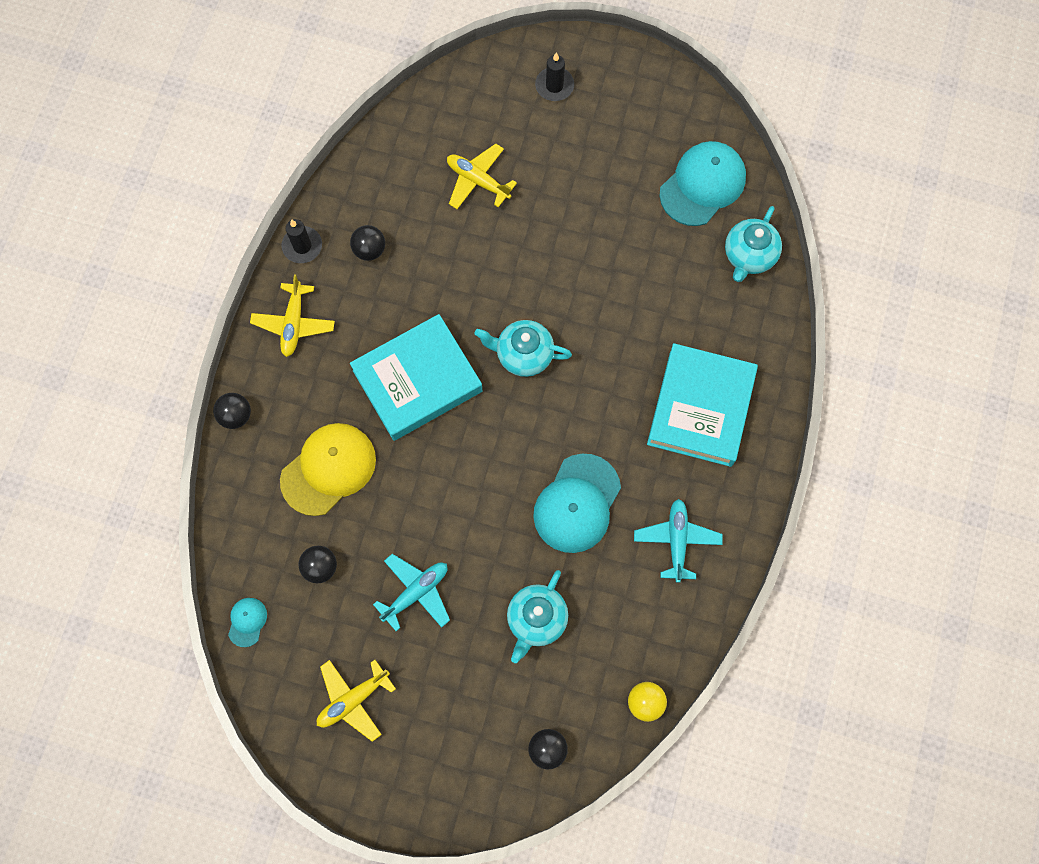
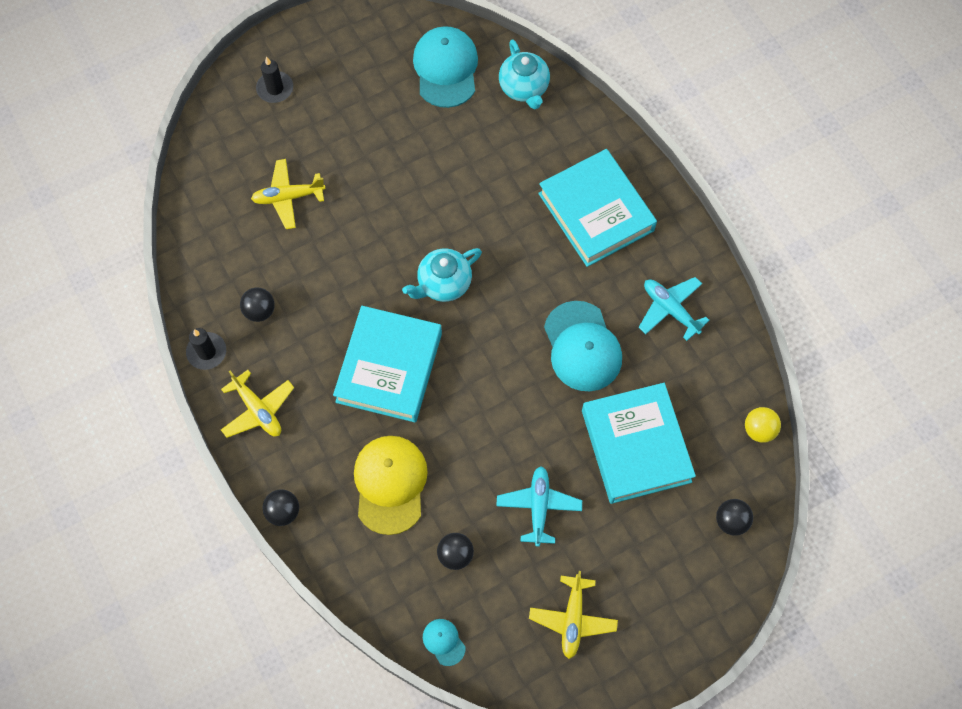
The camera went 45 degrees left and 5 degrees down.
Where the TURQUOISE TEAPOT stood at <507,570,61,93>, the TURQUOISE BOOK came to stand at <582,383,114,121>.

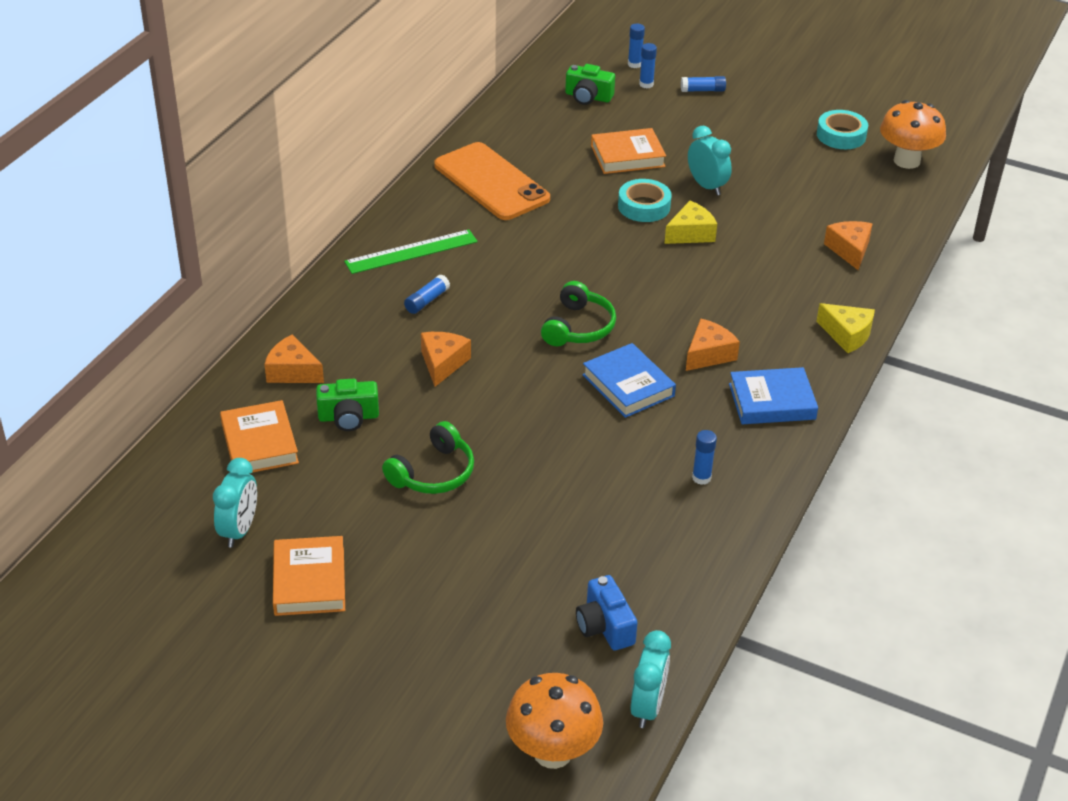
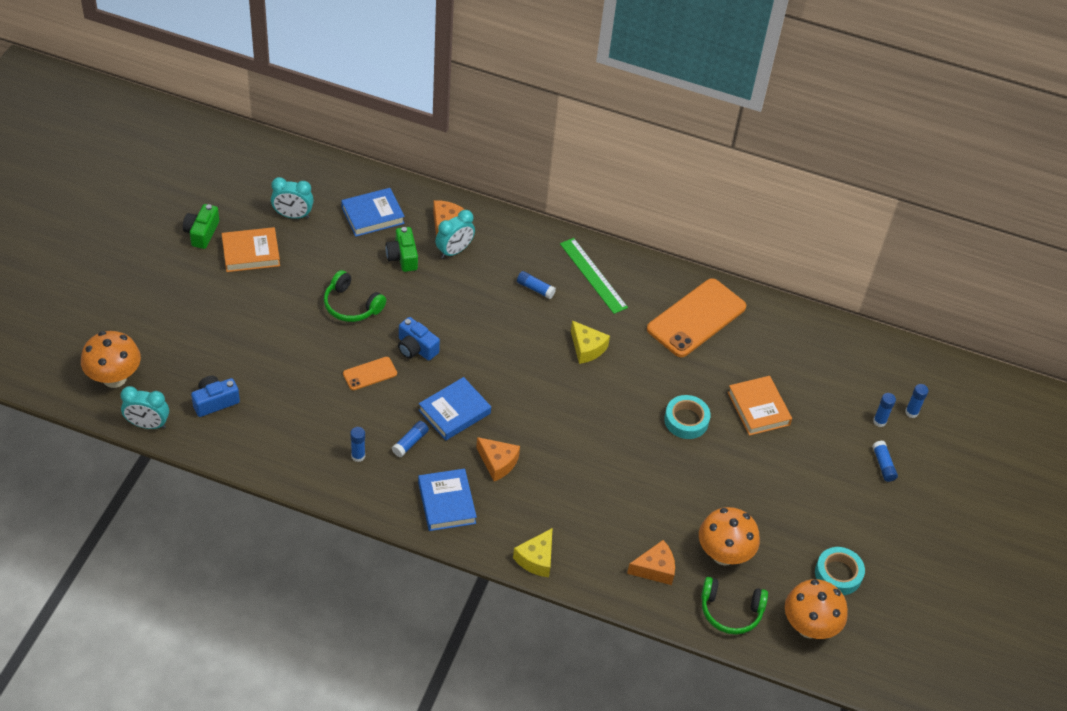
The camera went 80 degrees right and 10 degrees up.
The GREEN CAMERA ended up elsewhere, having gone from <565,64,50,41> to <183,204,36,45>.
What was the ORANGE BOOK at <220,400,79,73> turned into the BLUE BOOK at <341,188,64,49>.
The second view gained the ORANGE PHONE at <343,357,54,33>.
The second view gained the BLUE GLUE STICK at <392,421,37,36>.
The second view gained the BLUE CAMERA at <398,317,42,44>.
The TURQUOISE CLOCK ended up elsewhere, having gone from <688,126,44,70> to <435,210,40,49>.
The YELLOW CHEESE ended up elsewhere, having gone from <664,201,53,43> to <571,321,39,43>.
The second view gained the ORANGE MUSHROOM at <699,507,61,58>.
The GREEN HEADPHONES ended up elsewhere, having gone from <541,281,75,65> to <701,577,67,58>.
The second view lost the ORANGE CHEESE at <421,332,50,55>.

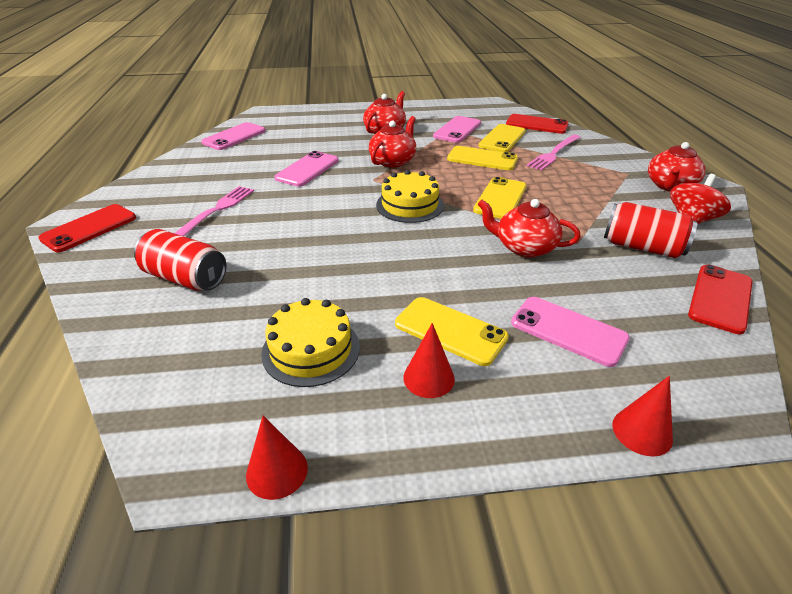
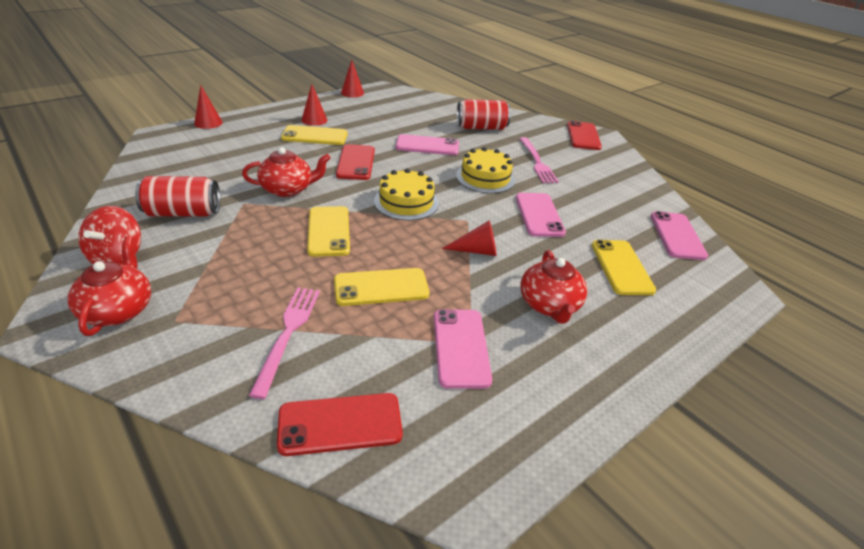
The camera went 145 degrees right and 0 degrees up.
The RED PHONE ended up elsewhere, having gone from <688,265,65,69> to <336,144,39,36>.
The PINK PHONE ended up elsewhere, having gone from <511,297,119,70> to <396,134,63,21>.
Where the RED TEAPOT stood at <369,116,47,52>, the RED CONE came to stand at <442,220,55,36>.
The YELLOW CAKE ended up elsewhere, having gone from <261,298,99,89> to <456,147,59,46>.
The YELLOW PHONE ended up elsewhere, having gone from <479,124,47,28> to <592,240,64,55>.

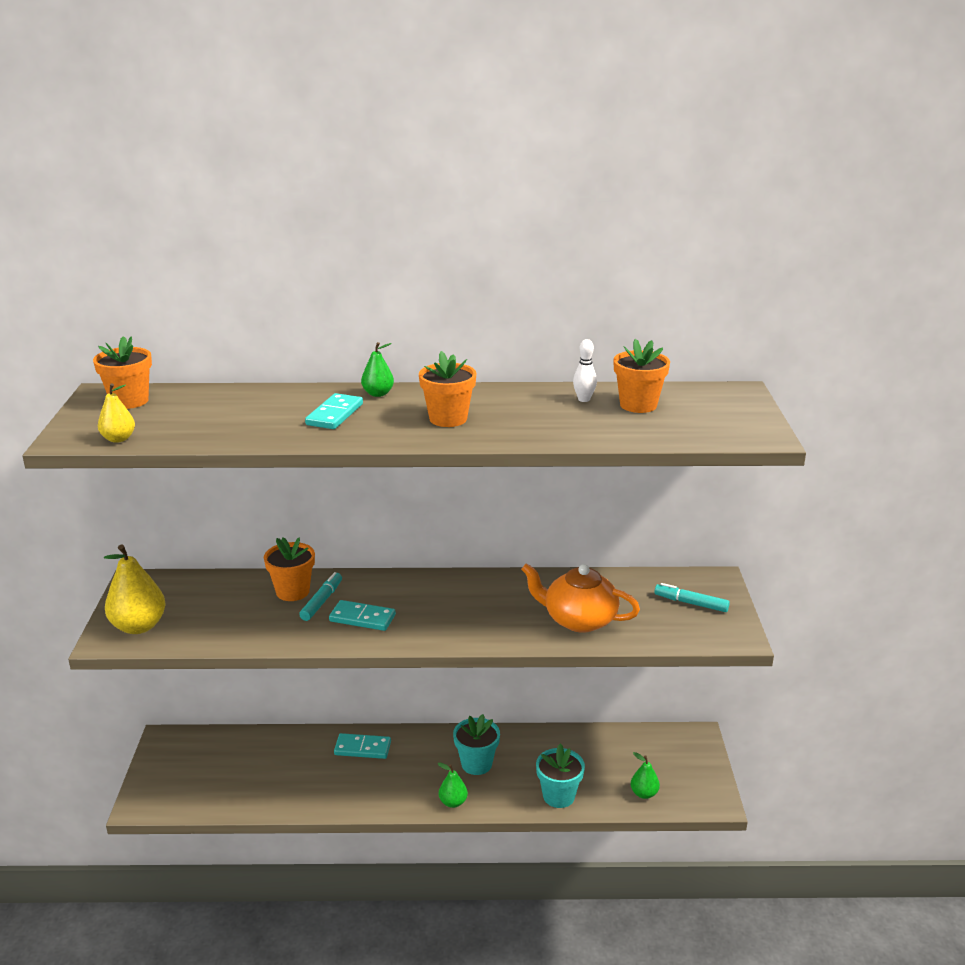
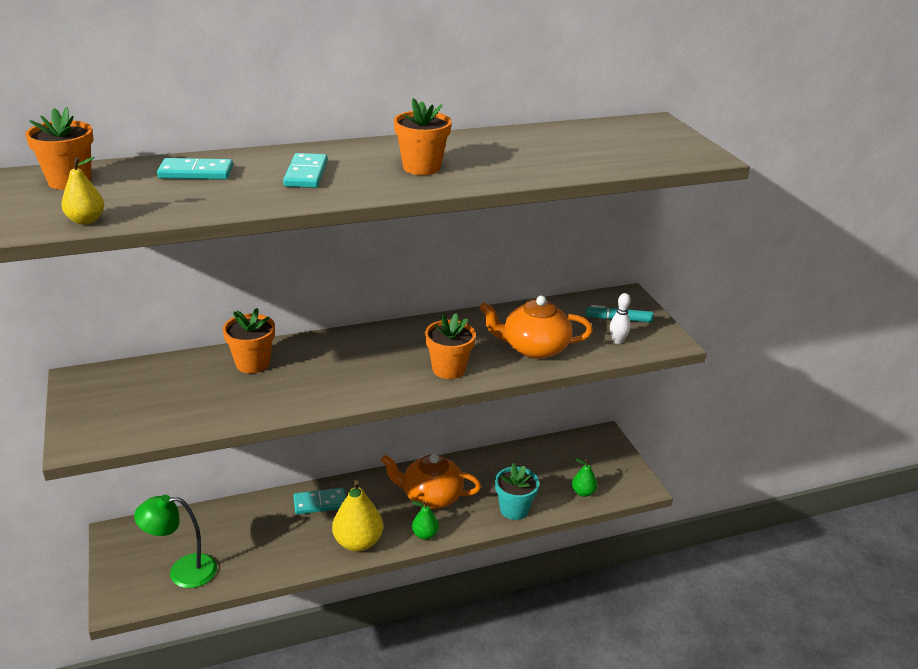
The camera went 20 degrees left and 5 degrees up.
The second view gained the GREEN LAMP at <134,495,83,93>.
The TURQUOISE DOMINO ended up elsewhere, having gone from <329,600,67,31> to <157,158,76,22>.
The YELLOW PEAR ended up elsewhere, having gone from <104,544,62,90> to <332,480,51,72>.
Where the TURQUOISE FLOWER POT stood at <453,714,47,61>, the ORANGE TEAPOT came to stand at <381,454,100,55>.
The ORANGE FLOWER POT ended up elsewhere, having gone from <613,339,57,74> to <425,313,51,66>.
The WHITE BOWLING PIN ended up elsewhere, having gone from <573,339,24,63> to <610,293,21,51>.
The second view lost the TURQUOISE MARKER at <299,572,43,49>.
The second view lost the GREEN PEAR at <361,342,33,55>.

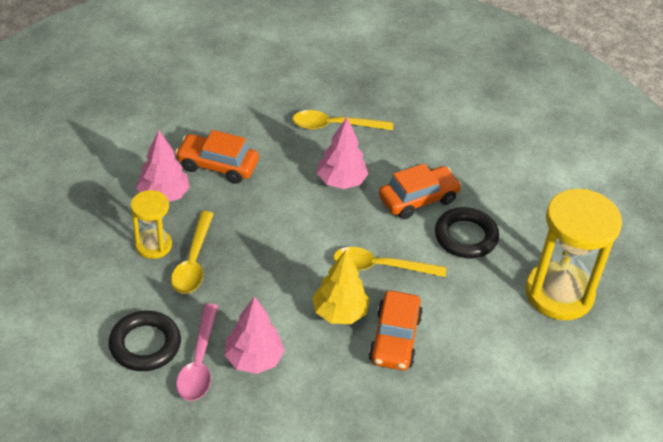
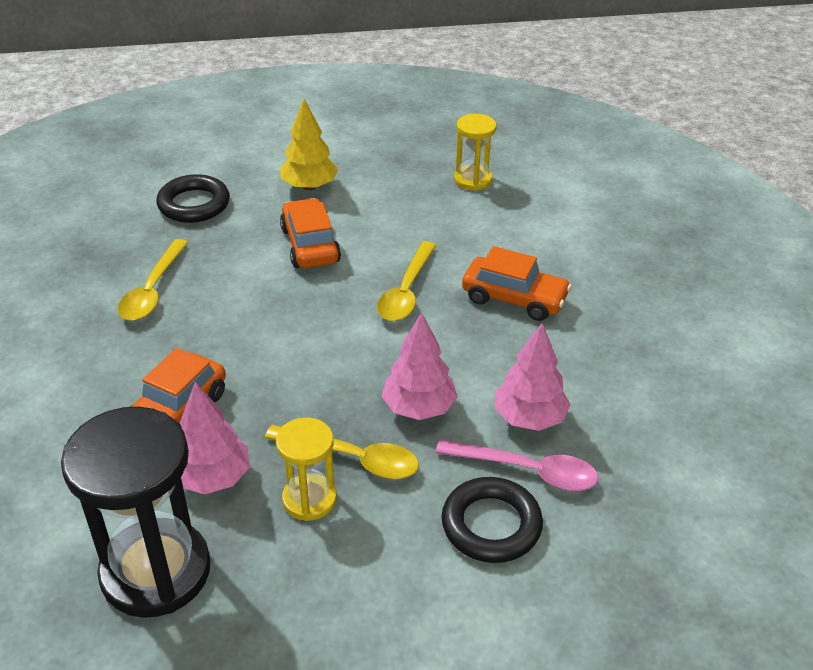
The camera went 75 degrees left and 5 degrees down.
The second view gained the BLACK HOURGLASS at <61,407,149,211>.
The BLACK RING ended up elsewhere, having gone from <435,207,64,52> to <157,174,73,49>.
The YELLOW TREE ended up elsewhere, having gone from <312,250,57,74> to <280,99,58,92>.
The PINK TREE ended up elsewhere, having gone from <317,117,51,72> to <381,312,76,108>.
The size of the YELLOW HOURGLASS at <525,189,97,131> changed by a factor of 0.53.

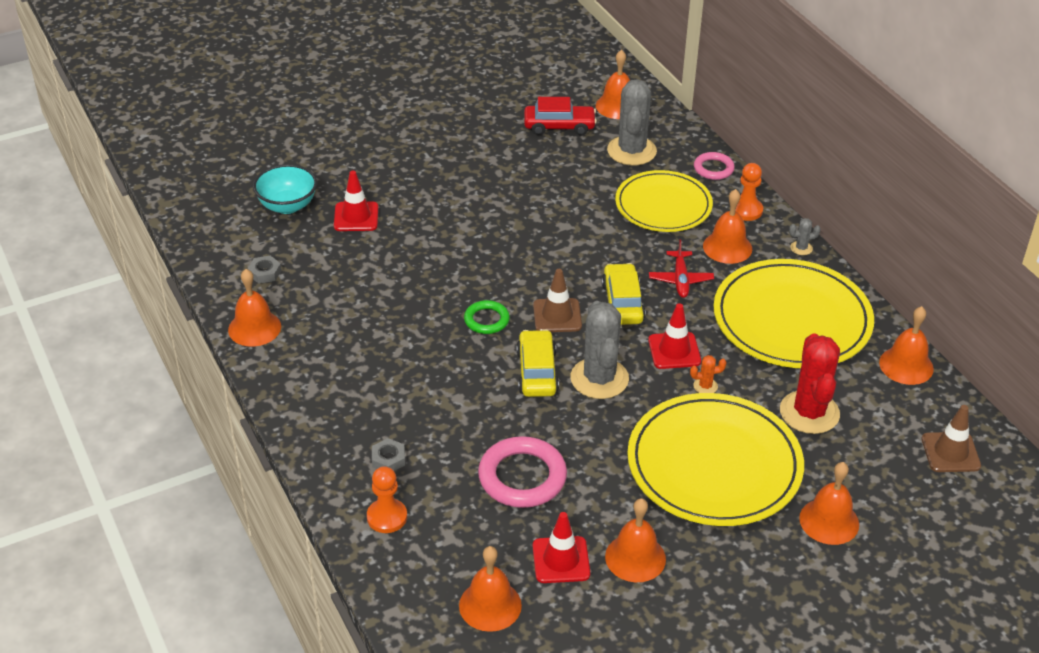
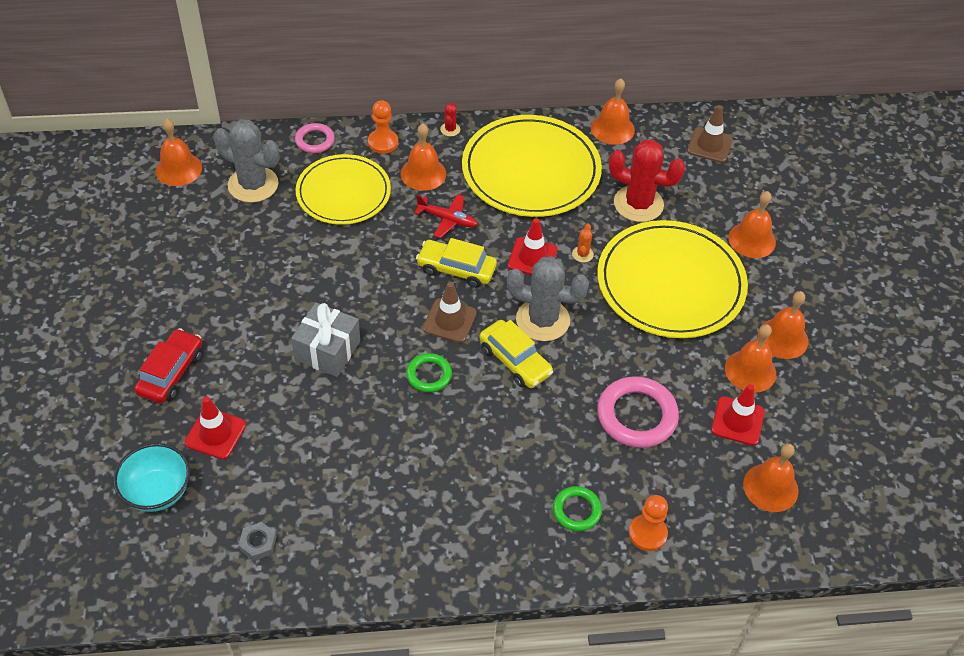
The camera went 70 degrees left and 10 degrees up.
The RED CAR ended up elsewhere, having gone from <524,97,73,38> to <134,328,68,76>.
The second view gained the GREY GIFT at <291,302,69,75>.
What was the GREY CACTUS at <789,218,32,37> turned into the RED CACTUS at <440,103,20,33>.
The YELLOW CAR at <516,329,43,68> ended up facing another way, 150 degrees counterclockwise from before.
Where the GREY NUT stood at <372,438,33,33>, the GREEN RING came to stand at <553,486,49,45>.
The ORANGE BELL ended up elsewhere, having gone from <228,269,53,78> to <758,291,50,68>.

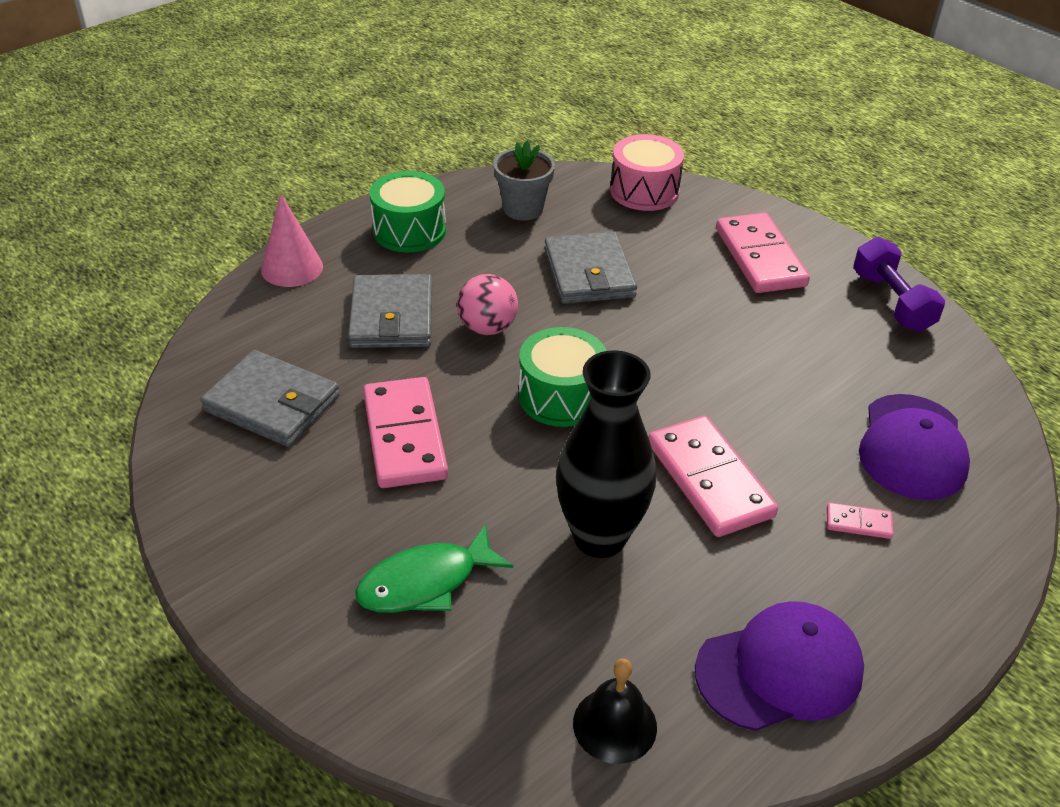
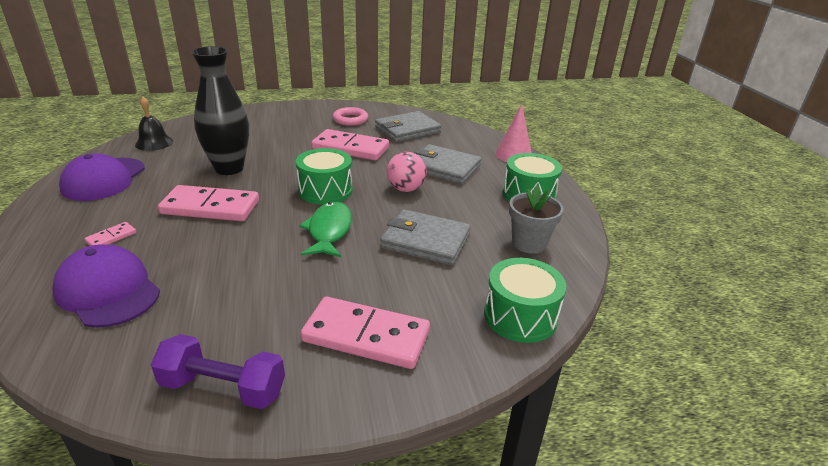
The camera went 120 degrees right and 10 degrees down.
The GREEN FISH ended up elsewhere, having gone from <355,524,158,89> to <299,201,53,56>.
The second view gained the PINK RING at <333,107,35,19>.
What was the PINK DRUM at <610,134,74,77> turned into the GREEN DRUM at <484,258,82,85>.

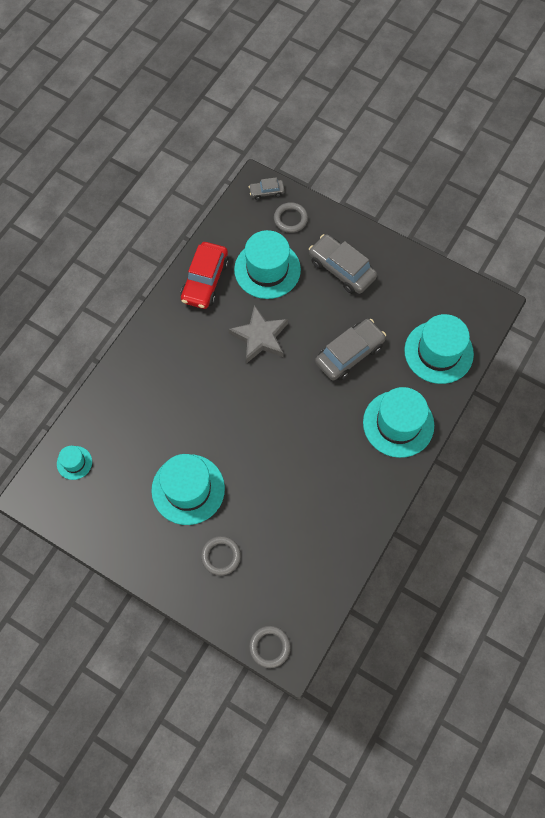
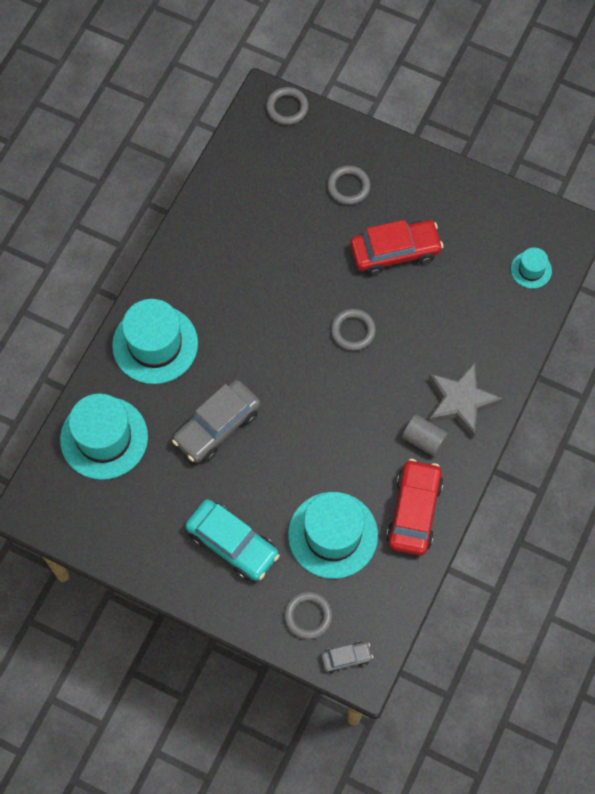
The camera went 175 degrees right and 0 degrees up.
What was the GREY CAR at <309,234,68,60> turned into the TURQUOISE CAR at <185,499,94,82>.
The second view gained the GREY RING at <331,309,45,42>.
Where the TURQUOISE HAT stood at <151,454,74,71>, the RED CAR came to stand at <350,220,93,55>.
The second view gained the GREY CYLINDER at <402,414,46,43>.
The GREY STAR ended up elsewhere, having gone from <228,305,60,59> to <429,362,74,76>.

